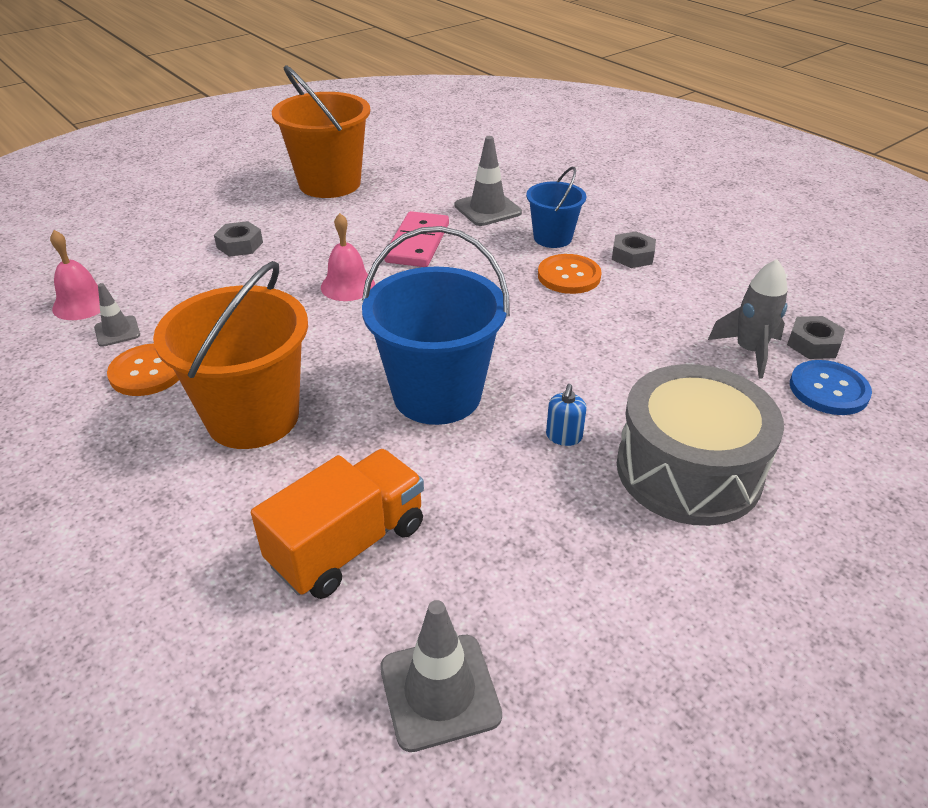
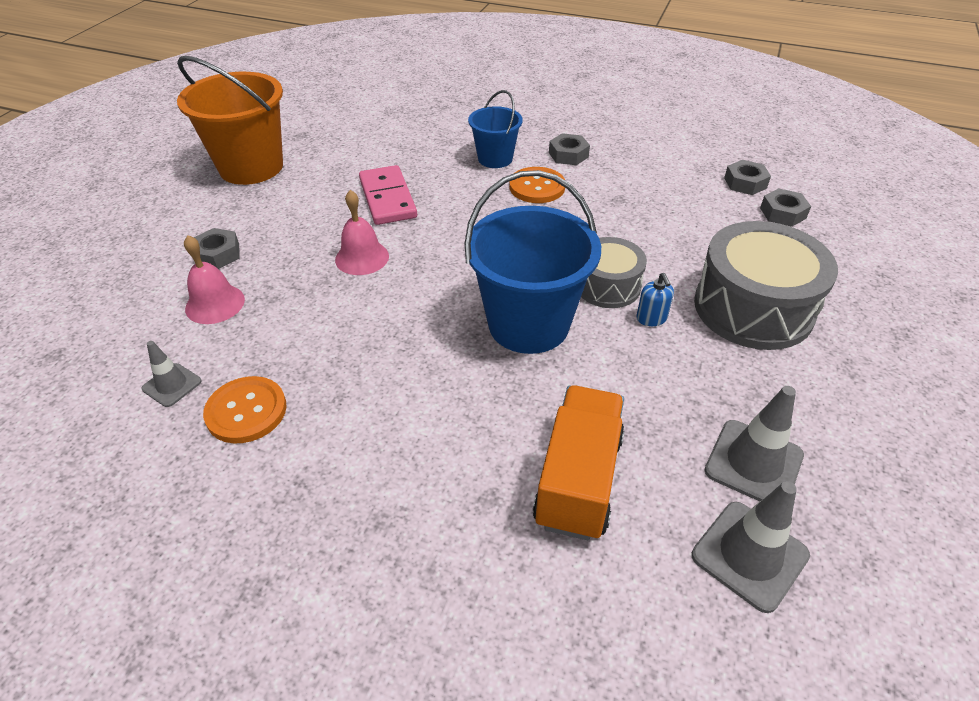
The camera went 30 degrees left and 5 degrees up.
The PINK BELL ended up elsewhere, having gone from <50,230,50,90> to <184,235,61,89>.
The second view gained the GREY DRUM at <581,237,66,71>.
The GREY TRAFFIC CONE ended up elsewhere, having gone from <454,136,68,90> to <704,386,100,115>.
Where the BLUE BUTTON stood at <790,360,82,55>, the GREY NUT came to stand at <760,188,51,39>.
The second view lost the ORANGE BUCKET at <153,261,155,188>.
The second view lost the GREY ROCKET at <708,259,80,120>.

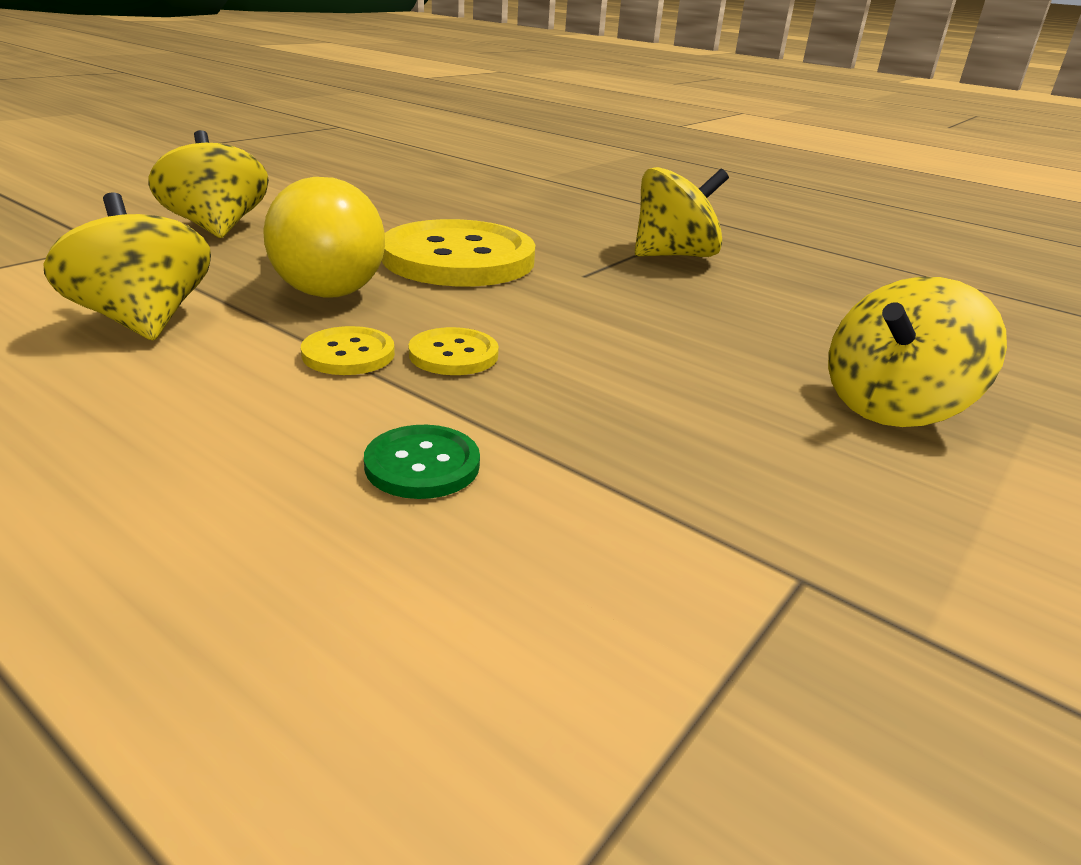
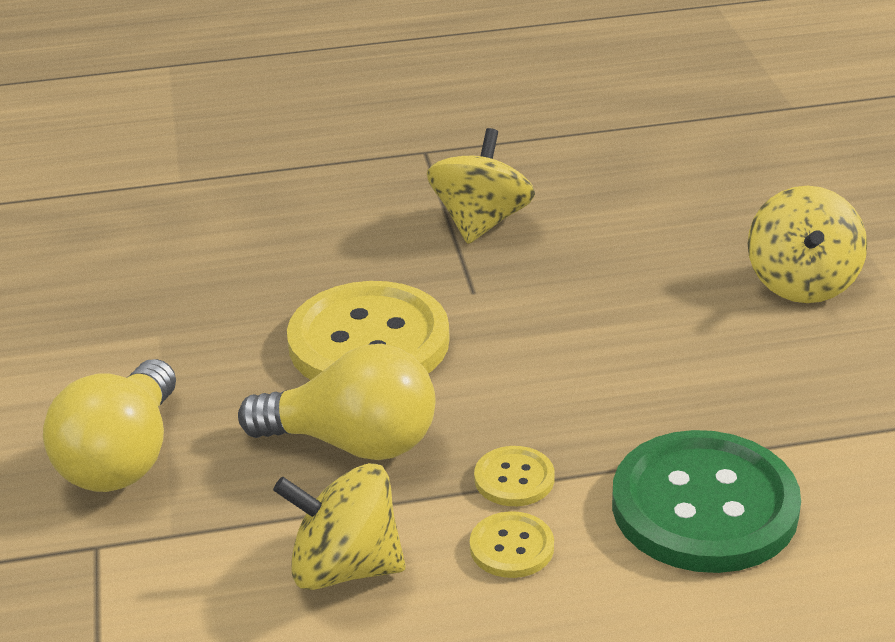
The camera went 45 degrees left and 5 degrees up.
Where the YELLOW SPINNING TOP stood at <148,130,121,108>, the YELLOW LIGHT BULB came to stand at <43,359,133,133>.
The YELLOW BUTTON ended up elsewhere, having gone from <408,327,91,48> to <470,511,84,67>.
The size of the GREEN BUTTON at <364,425,116,74> changed by a factor of 2.25.

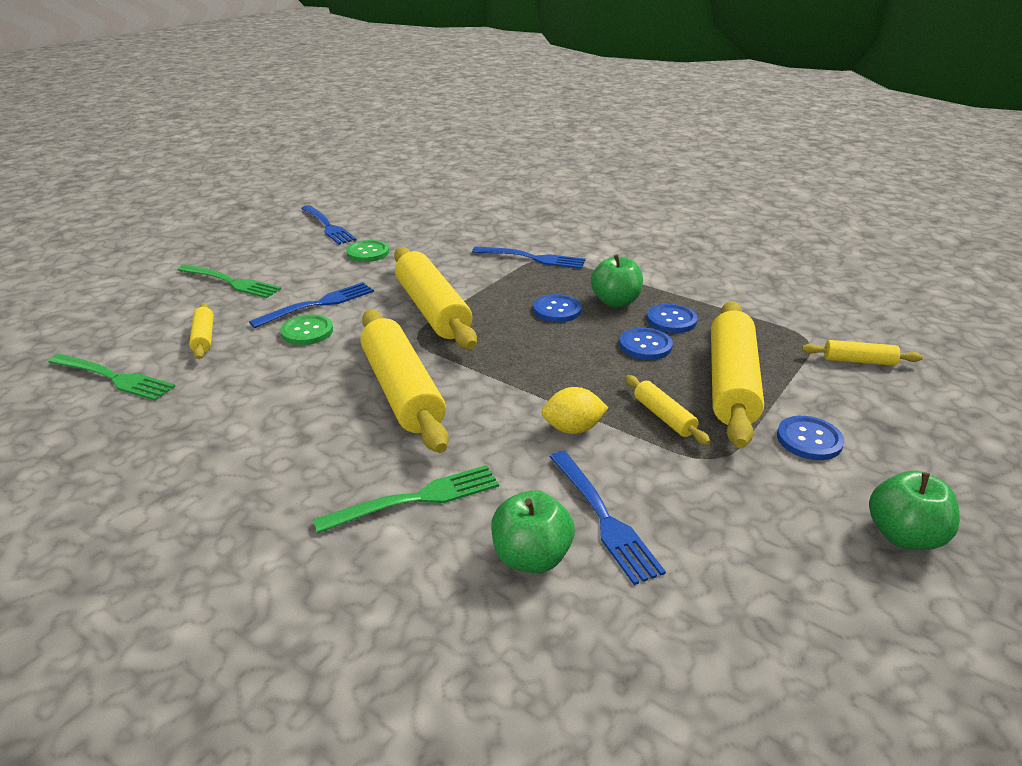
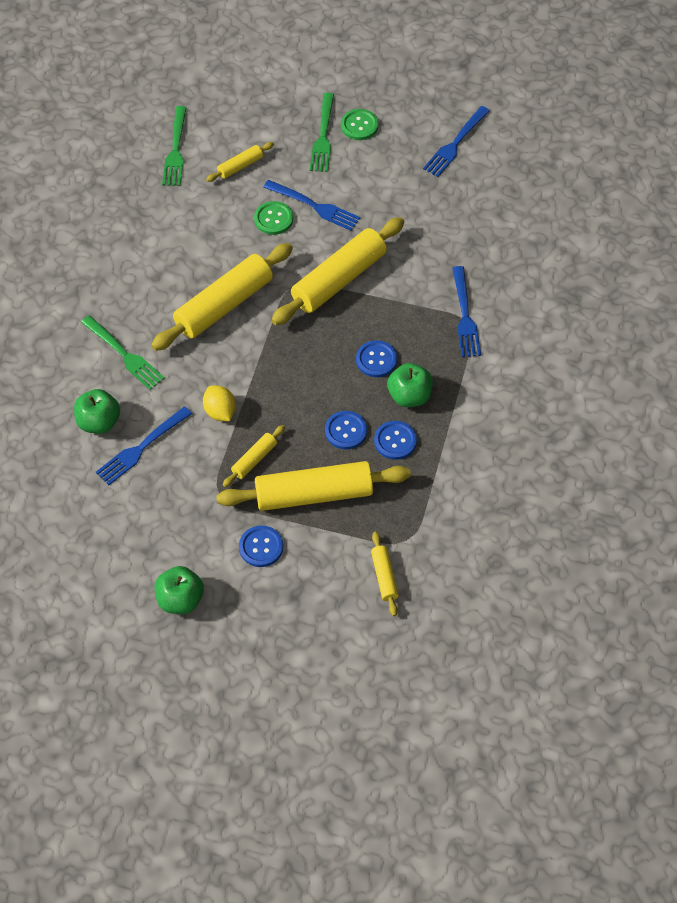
The camera went 70 degrees right and 25 degrees up.
The GREEN BUTTON ended up elsewhere, having gone from <346,240,43,22> to <341,109,37,31>.

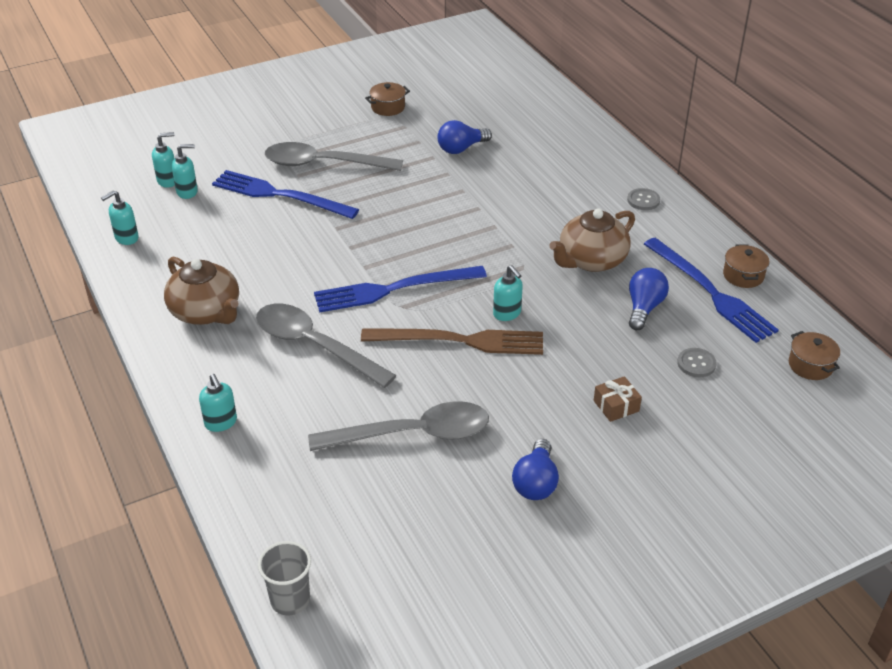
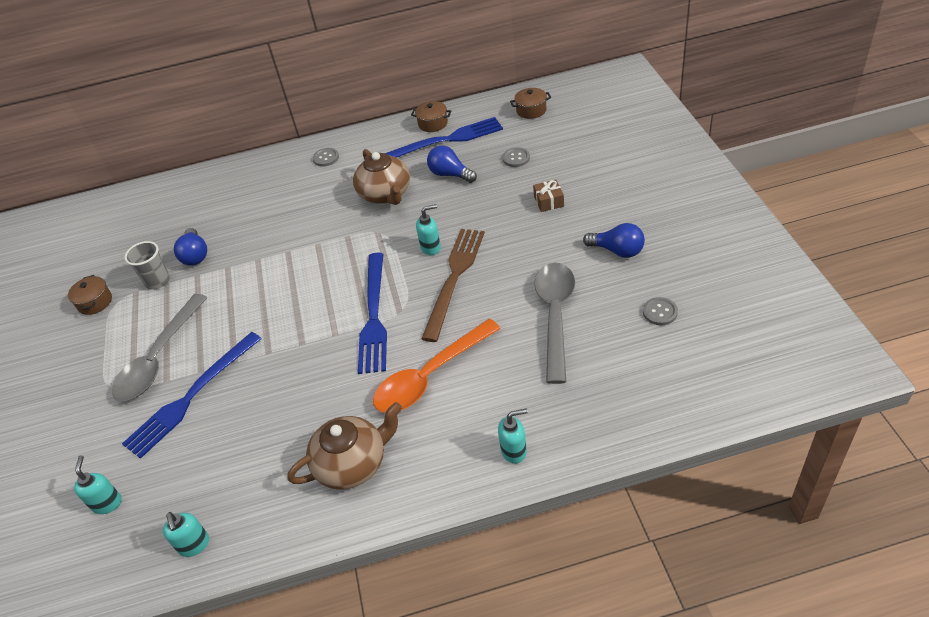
The camera went 70 degrees left and 5 degrees up.
The GREY CUP ended up elsewhere, having gone from <258,541,53,74> to <125,241,45,49>.
What was the GREY SPOON at <256,304,141,84> turned into the ORANGE SPOON at <373,319,128,94>.
The second view gained the GREY BUTTON at <643,297,35,28>.
The second view lost the TURQUOISE SOAP DISPENSER at <172,144,26,55>.

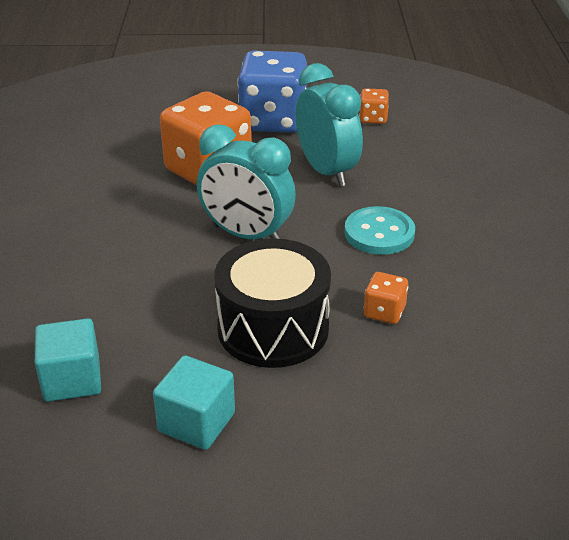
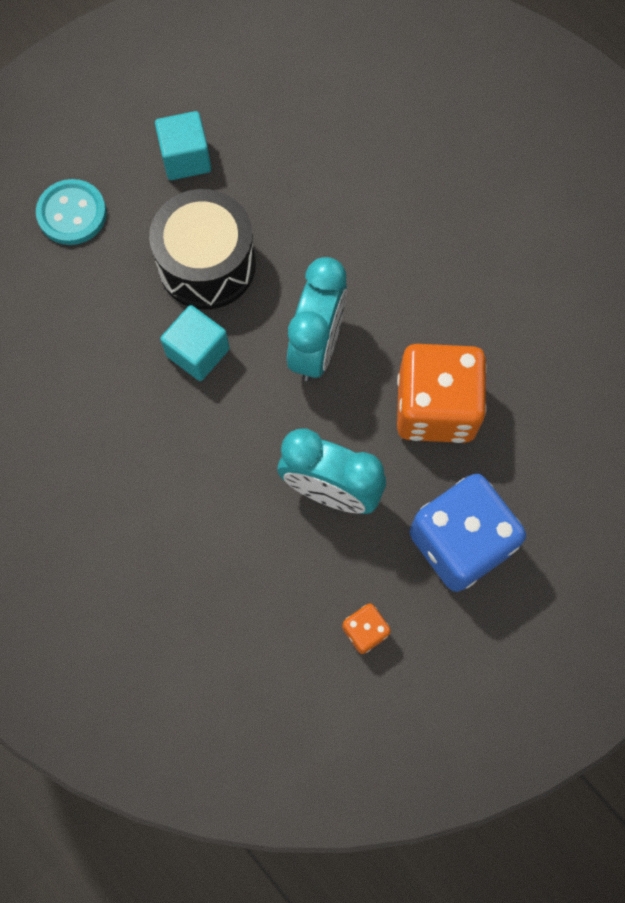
The camera went 140 degrees right and 35 degrees up.
The TURQUOISE BUTTON ended up elsewhere, having gone from <344,206,71,49> to <36,179,71,66>.
The TURQUOISE CUBE ended up elsewhere, having gone from <35,318,66,84> to <160,305,70,76>.
The TURQUOISE CLOCK at <197,125,99,114> ended up facing another way, 120 degrees clockwise from before.
The second view lost the ORANGE DICE at <364,272,44,52>.

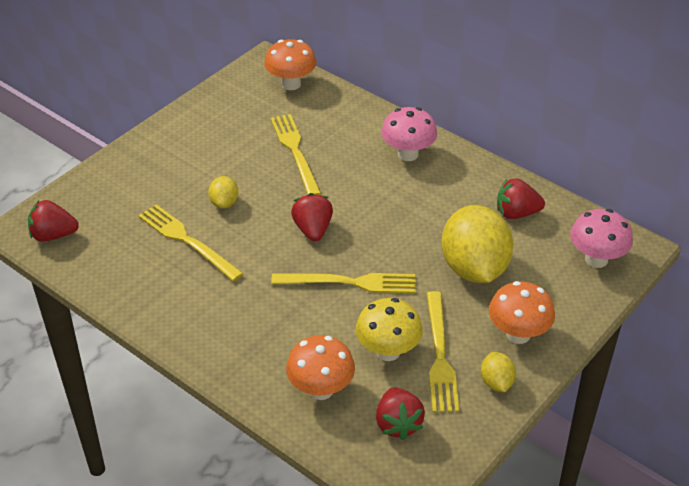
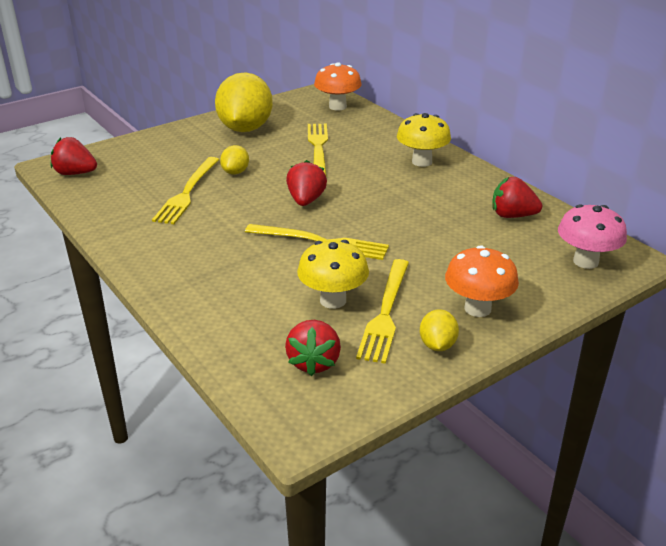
The camera went 15 degrees right and 10 degrees down.
The YELLOW FORK at <138,204,106,77> ended up facing another way, 135 degrees counterclockwise from before.
The YELLOW LEMON ended up elsewhere, having gone from <442,205,71,78> to <215,73,58,59>.
What was the PINK MUSHROOM at <381,107,56,54> turned into the YELLOW MUSHROOM at <397,113,54,54>.
The second view lost the ORANGE MUSHROOM at <286,335,69,65>.

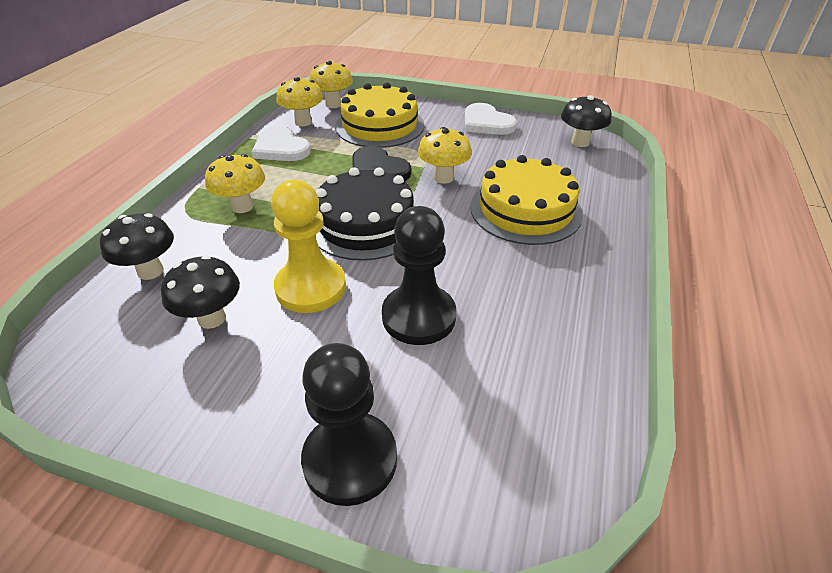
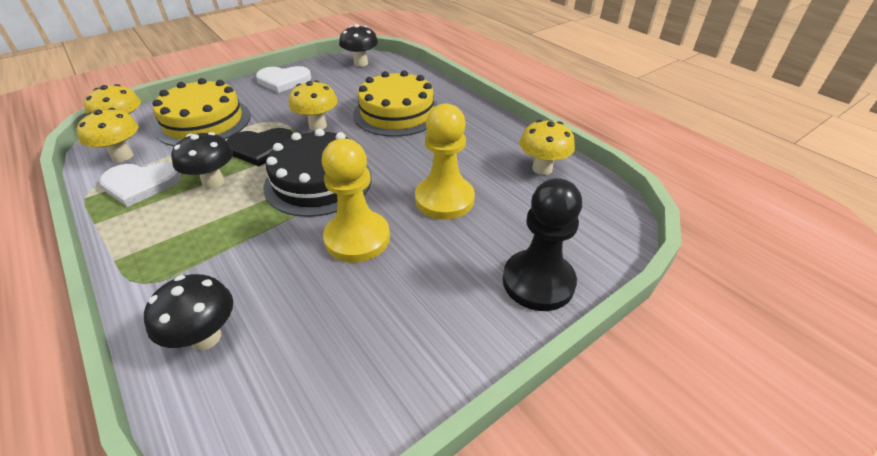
The camera went 55 degrees left and 0 degrees up.
The BLACK MUSHROOM ended up elsewhere, having gone from <161,255,79,74> to <171,132,62,57>.
What was the BLACK PAWN at <382,206,74,139> turned into the YELLOW PAWN at <415,103,60,117>.
The YELLOW MUSHROOM ended up elsewhere, having gone from <205,154,60,59> to <519,120,56,55>.

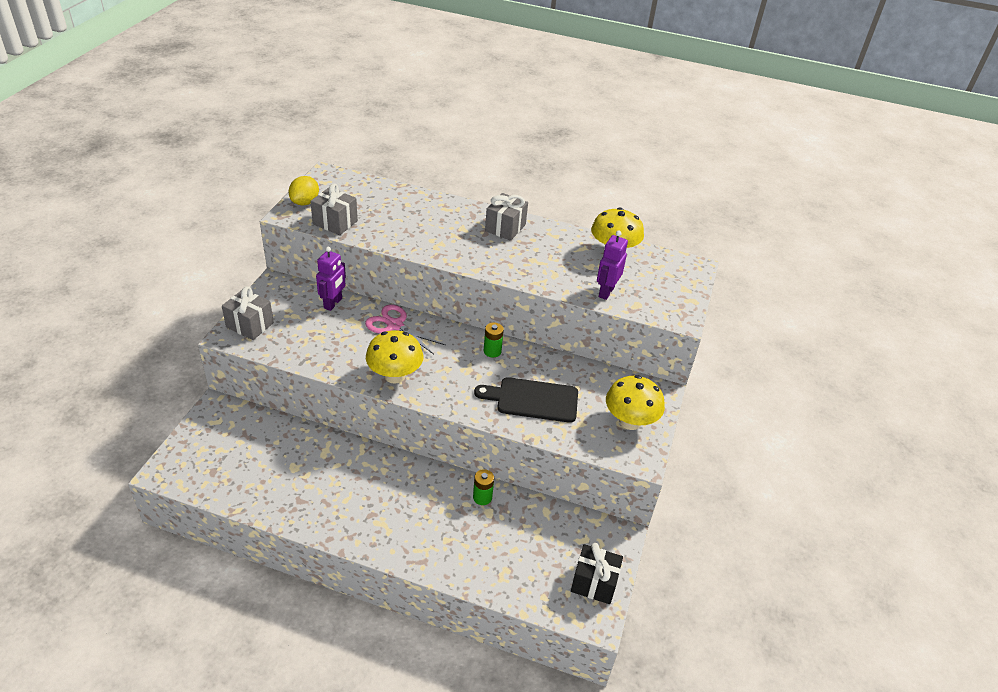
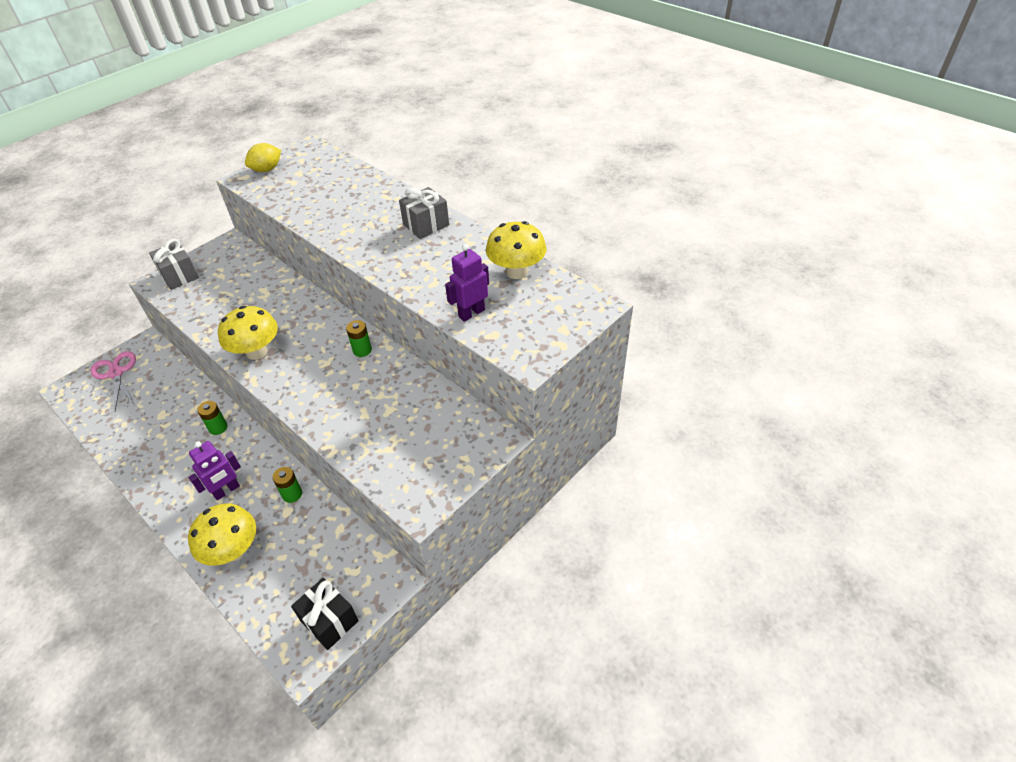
The camera went 30 degrees right and 5 degrees up.
The PINK SCISSORS ended up elsewhere, having gone from <365,304,80,50> to <91,351,45,60>.
The YELLOW MUSHROOM ended up elsewhere, having gone from <606,375,59,55> to <188,503,68,63>.
The PURPLE ROBOT ended up elsewhere, having gone from <316,247,30,64> to <189,441,52,59>.
The second view gained the GREEN BATTERY at <197,401,30,34>.
The second view lost the GREY GIFT at <310,183,48,52>.
The second view lost the BLACK CUTTING BOARD at <474,377,104,46>.

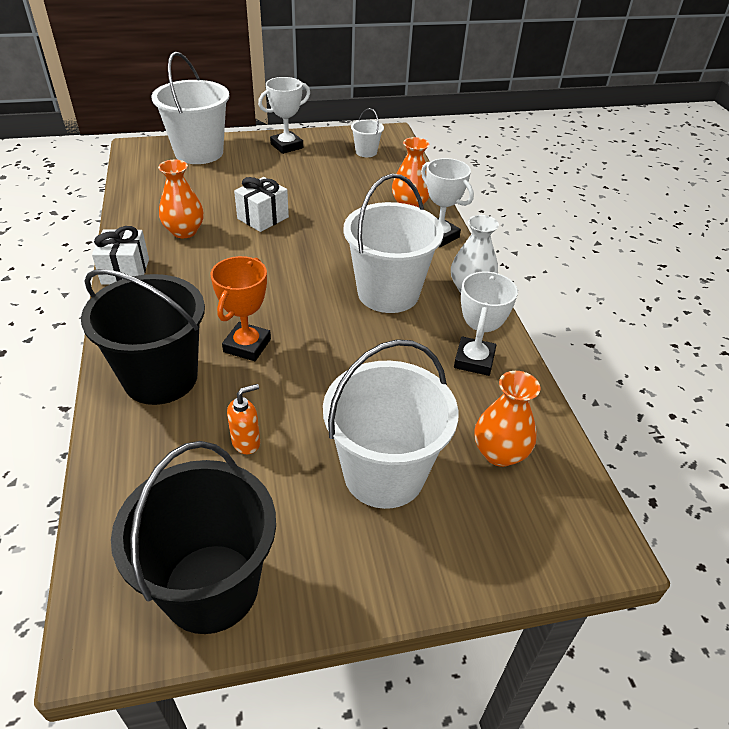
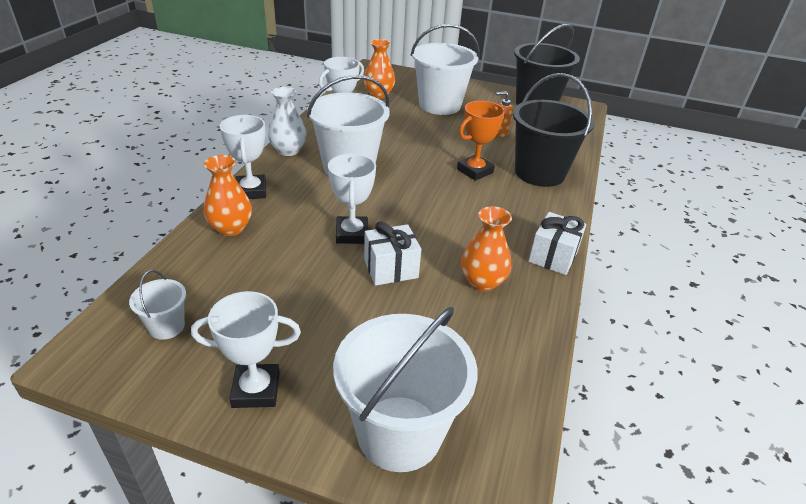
The camera went 150 degrees left and 5 degrees down.
The second view gained the WHITE TROPHY at <328,153,48,91>.

